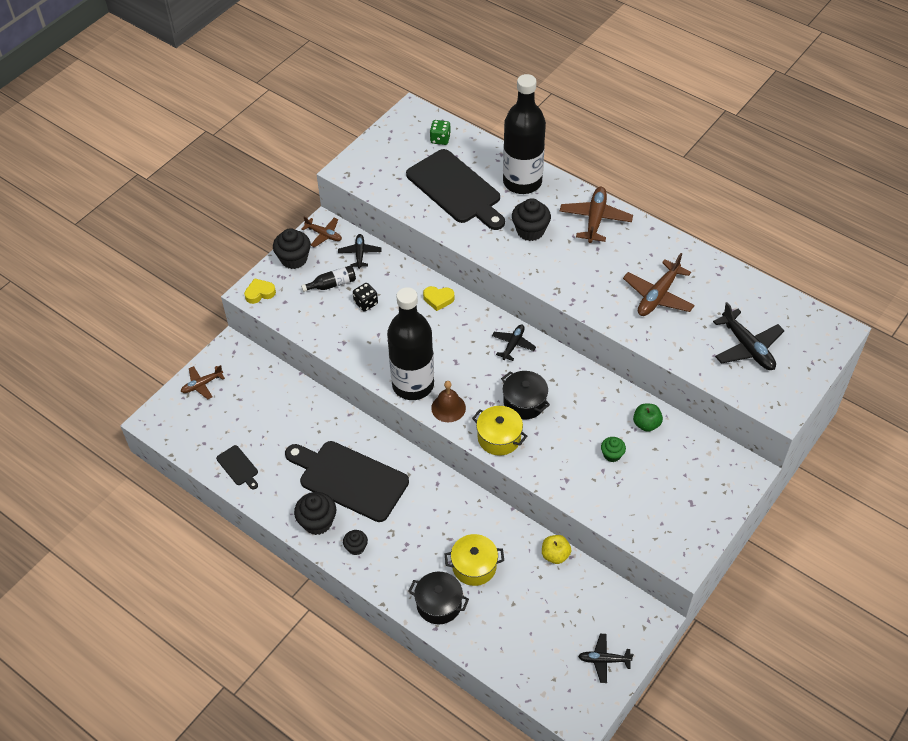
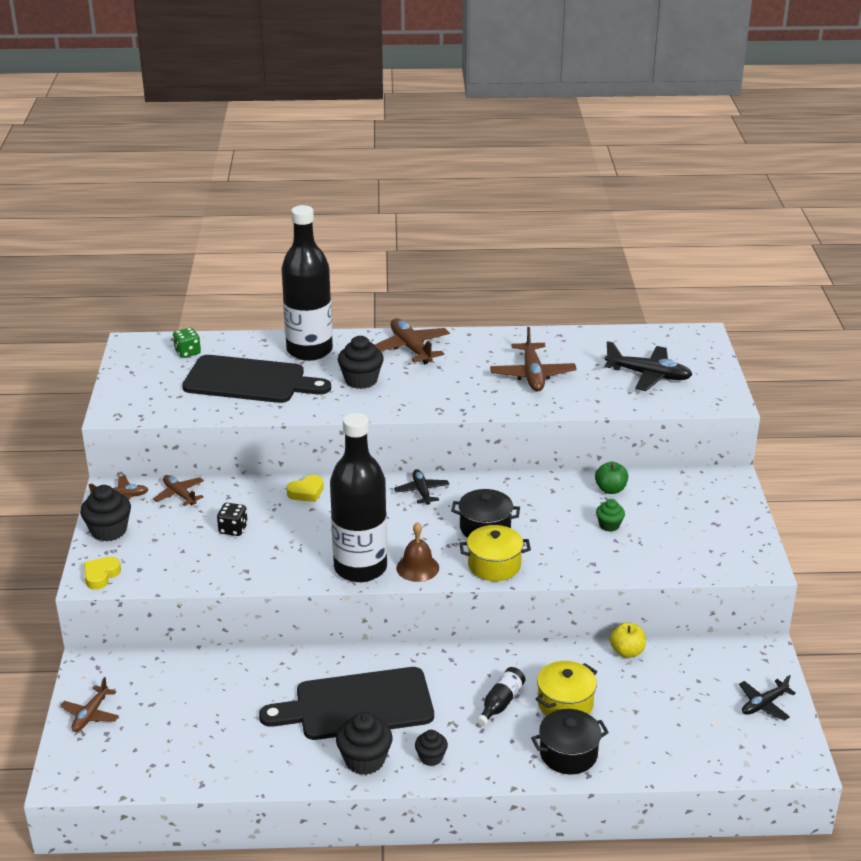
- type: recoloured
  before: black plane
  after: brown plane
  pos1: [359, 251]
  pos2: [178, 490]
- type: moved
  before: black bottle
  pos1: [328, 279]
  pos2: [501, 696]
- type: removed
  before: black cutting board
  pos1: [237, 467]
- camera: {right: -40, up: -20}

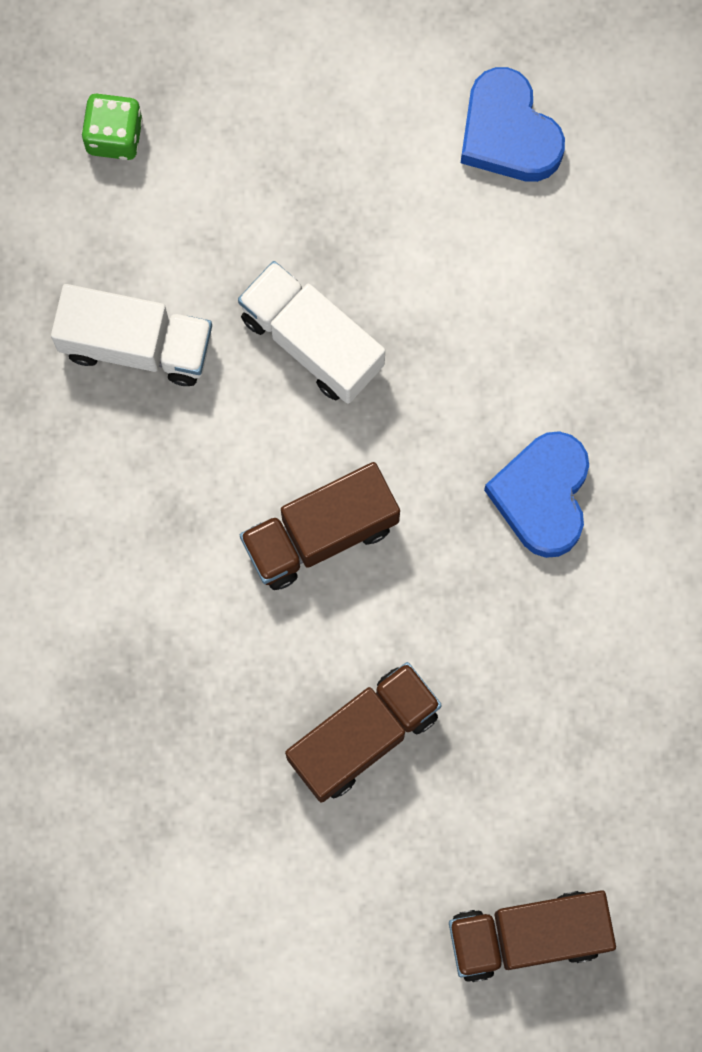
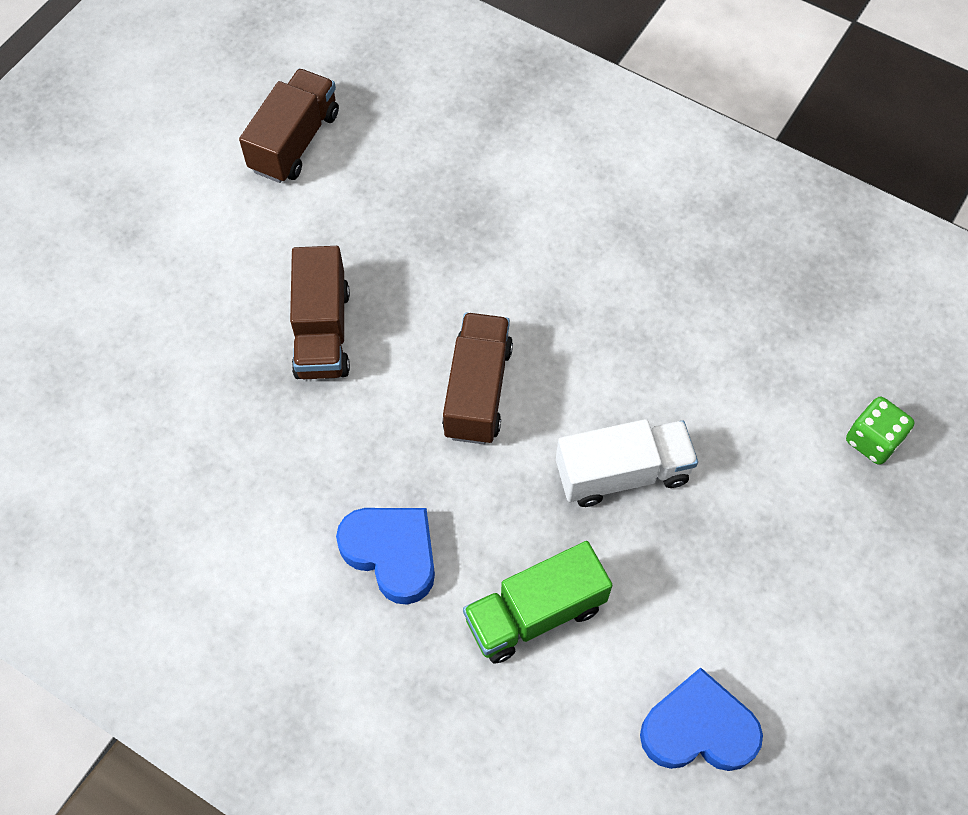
- type: moved
  before: brown truck
  pos1: [532, 936]
  pos2: [289, 126]
- type: added
  after: green truck
  pos2: [537, 602]
- type: removed
  before: white truck
  pos1: [131, 335]
- camera: {right: 125, up: -15}

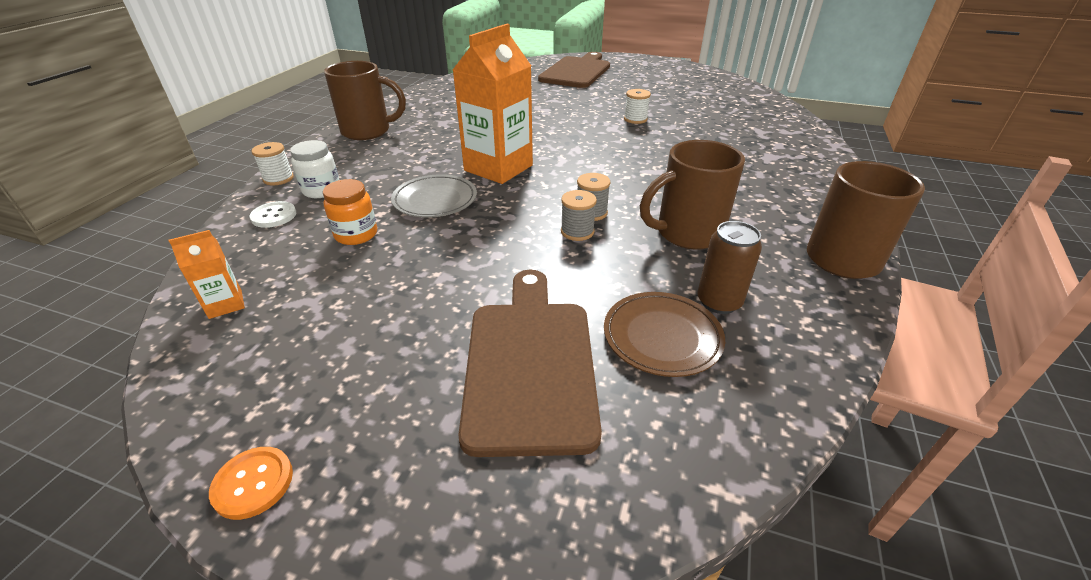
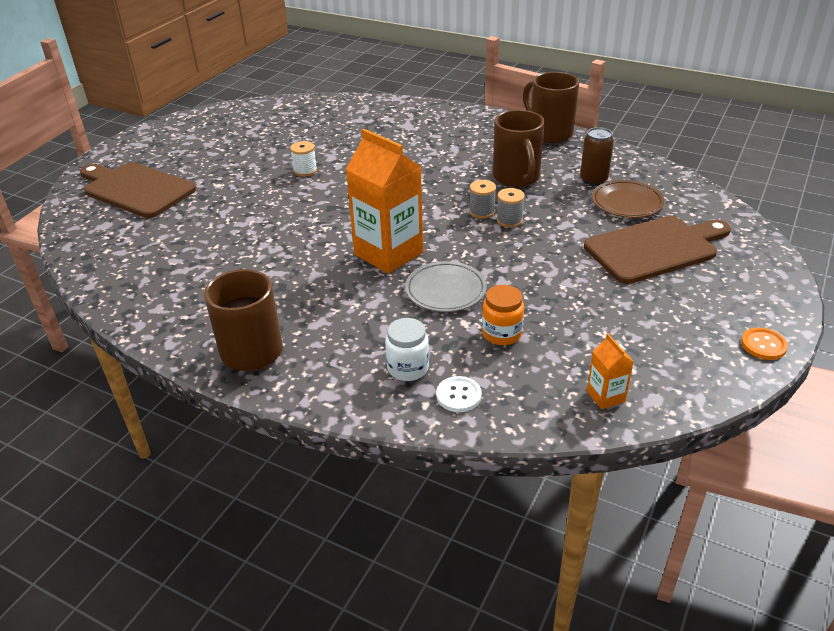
- type: turned
  before: brown cutting board
  pos1: [530, 363]
  pos2: [657, 250]
  turn: 150
- type: removed
  before: white spool
  pos1: [273, 164]
- camera: {right: -80, up: 0}

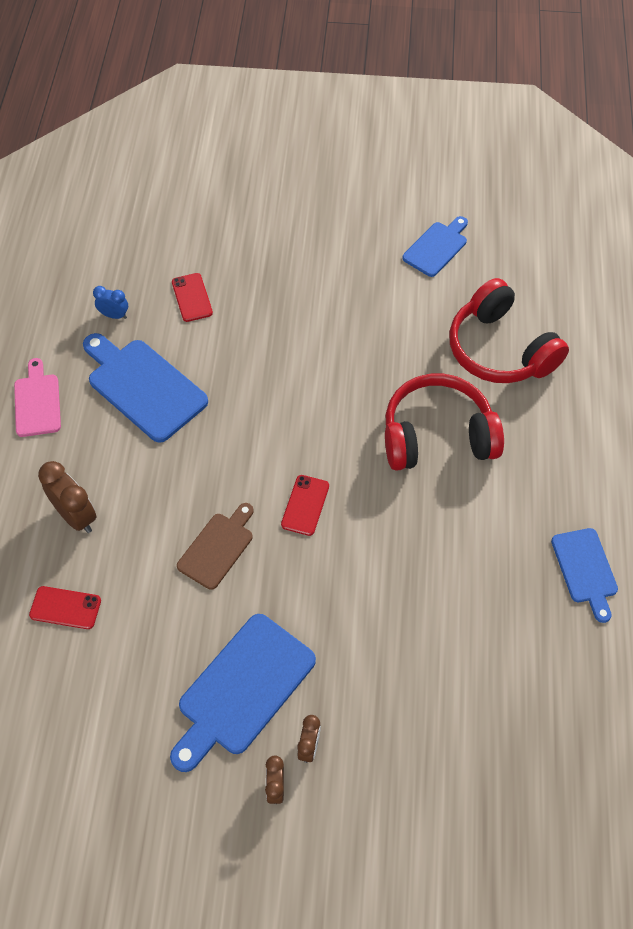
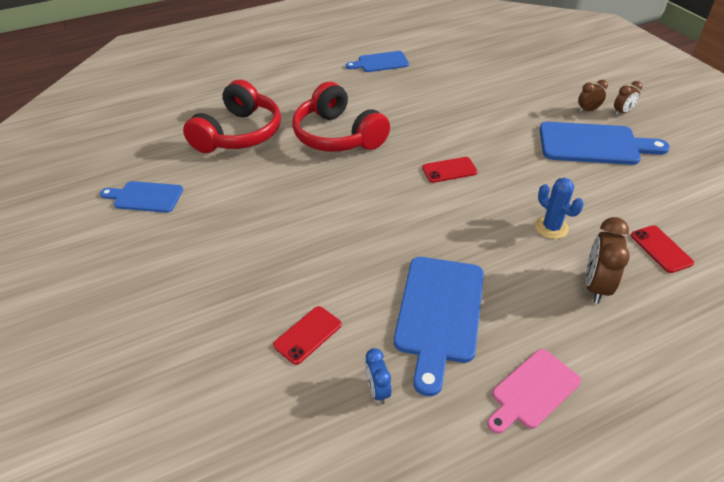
- type: turned
  before: blue cutting board
  pos1: [584, 575]
  pos2: [377, 61]
  turn: -150
- type: added
  after: blue cactus
  pos2: [559, 208]
- type: removed
  before: brown cutting board
  pos1: [215, 546]
- camera: {right: -120, up: -15}

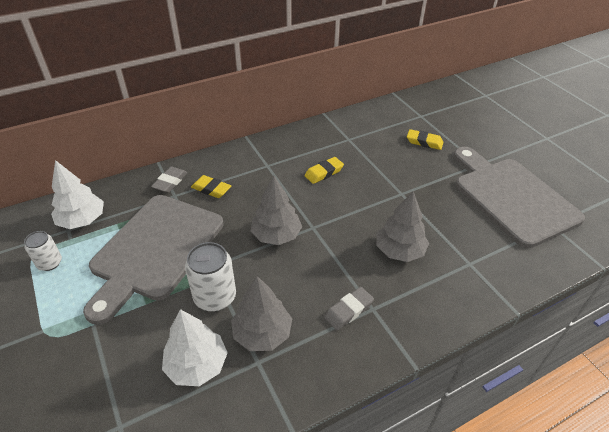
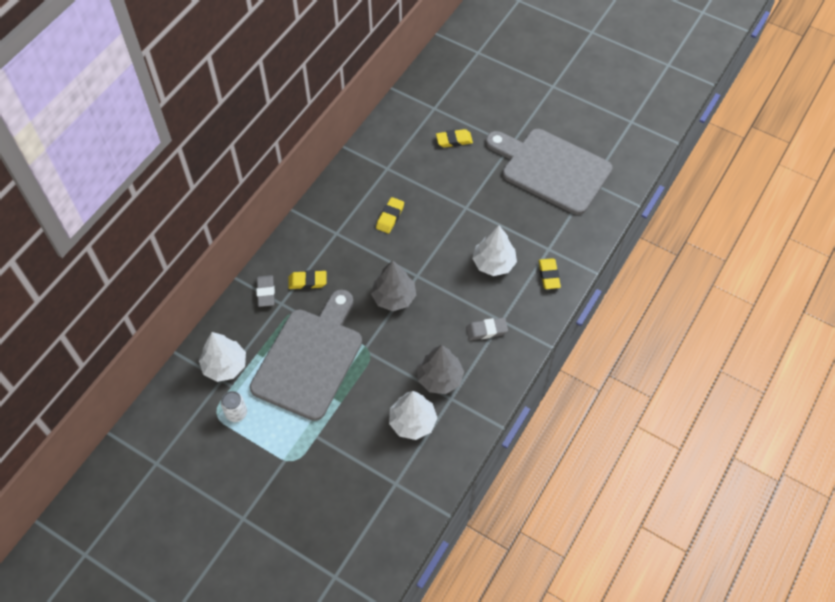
- type: turned
  before: grey cutting board
  pos1: [153, 260]
  pos2: [306, 355]
  turn: -150
- type: turned
  before: grey eraser
  pos1: [349, 308]
  pos2: [487, 329]
  turn: 60
- type: recoloured
  before: grey tree
  after: white tree
  pos1: [402, 226]
  pos2: [494, 250]
- type: added
  after: yellow eraser
  pos2: [550, 273]
- type: removed
  before: white can
  pos1: [210, 276]
- camera: {right: -30, up: 15}

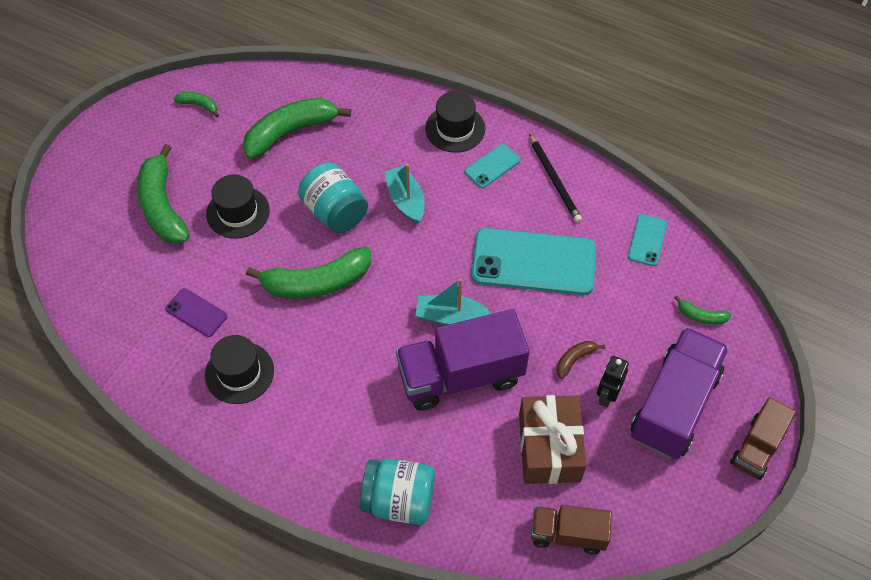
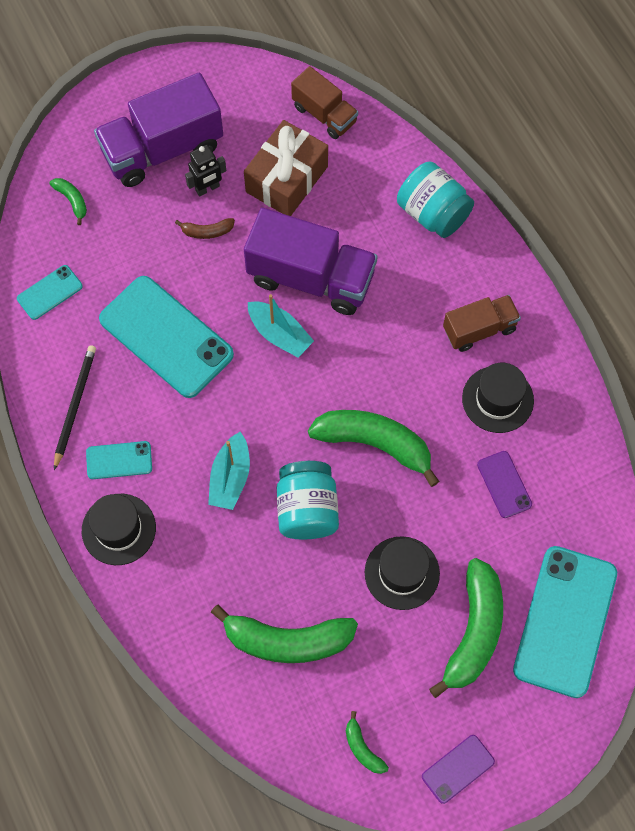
- type: added
  after: purple phone
  pos2: [458, 769]
- type: moved
  before: brown truck
  pos1: [763, 438]
  pos2: [482, 323]
- type: added
  after: turquoise phone
  pos2: [565, 622]
- camera: {right: -145, up: 10}

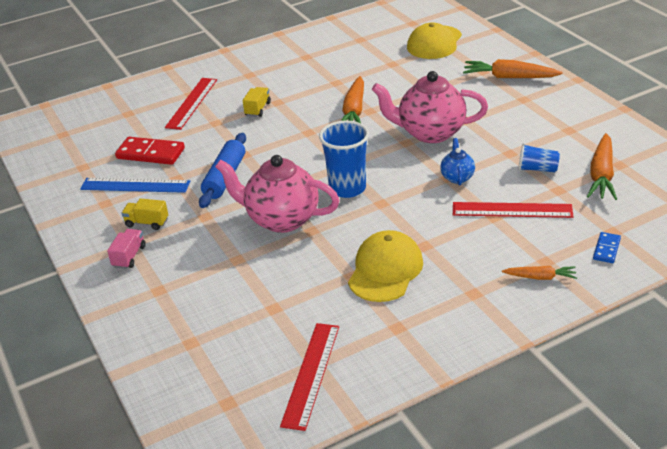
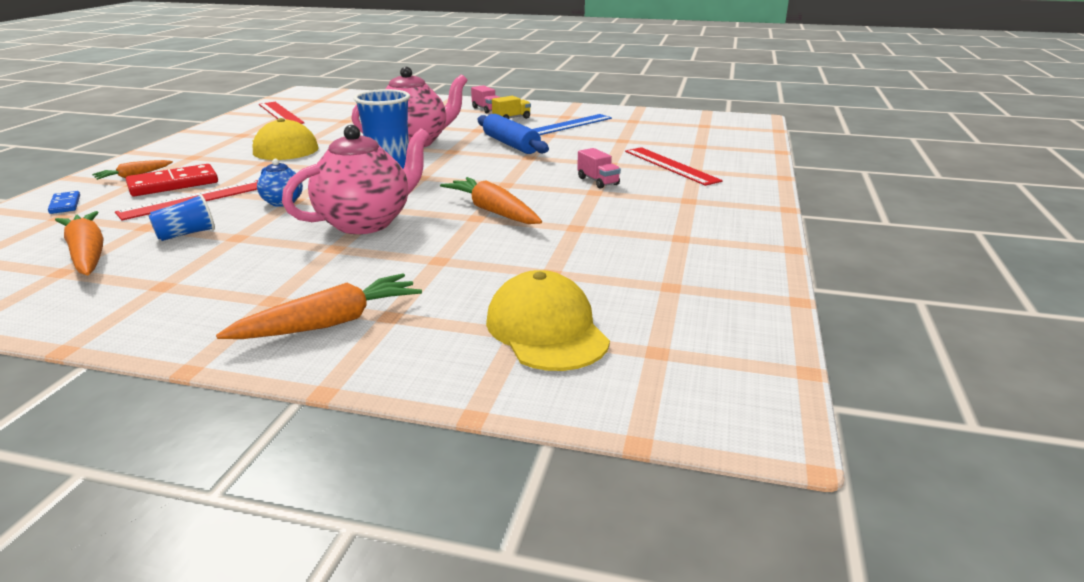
- type: moved
  before: red domino
  pos1: [150, 151]
  pos2: [172, 180]
- type: recoloured
  before: yellow truck
  after: pink truck
  pos1: [257, 102]
  pos2: [599, 168]
- camera: {right: 130, up: -10}

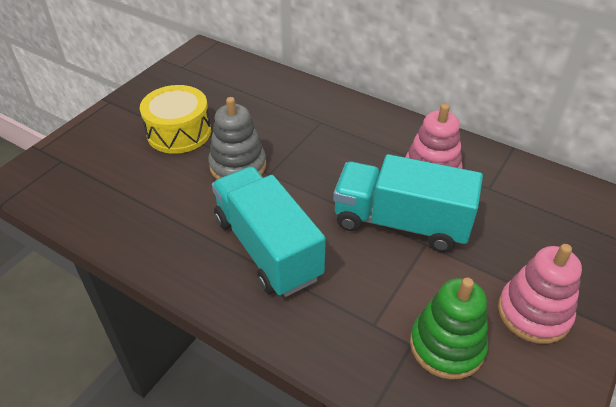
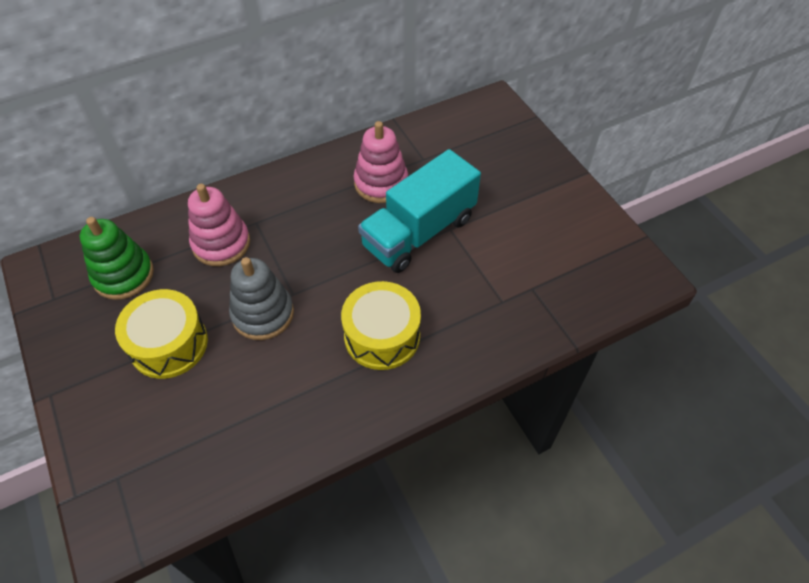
- type: moved
  before: green stacking toy
  pos1: [449, 329]
  pos2: [117, 258]
- type: moved
  before: pink stacking toy
  pos1: [540, 294]
  pos2: [219, 225]
- type: replaced
  before: turquoise truck
  after: yellow drum
  pos1: [269, 231]
  pos2: [381, 325]
- camera: {right: -60, up: 10}

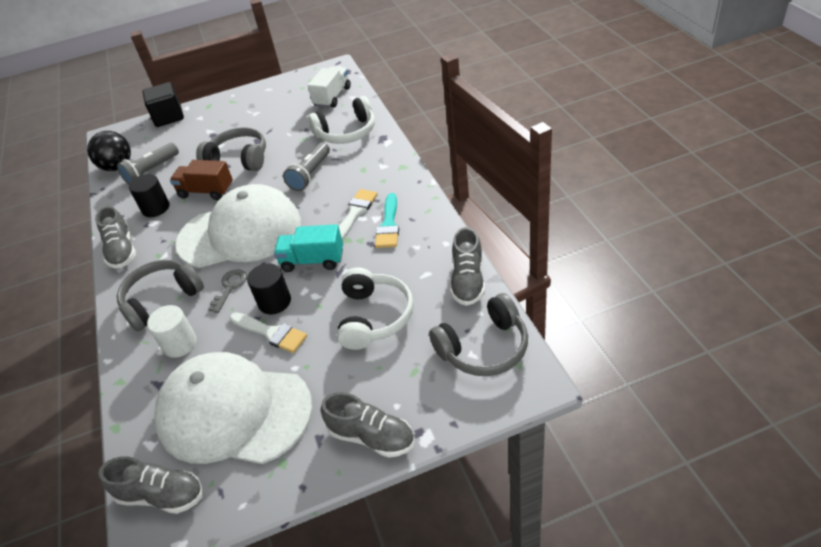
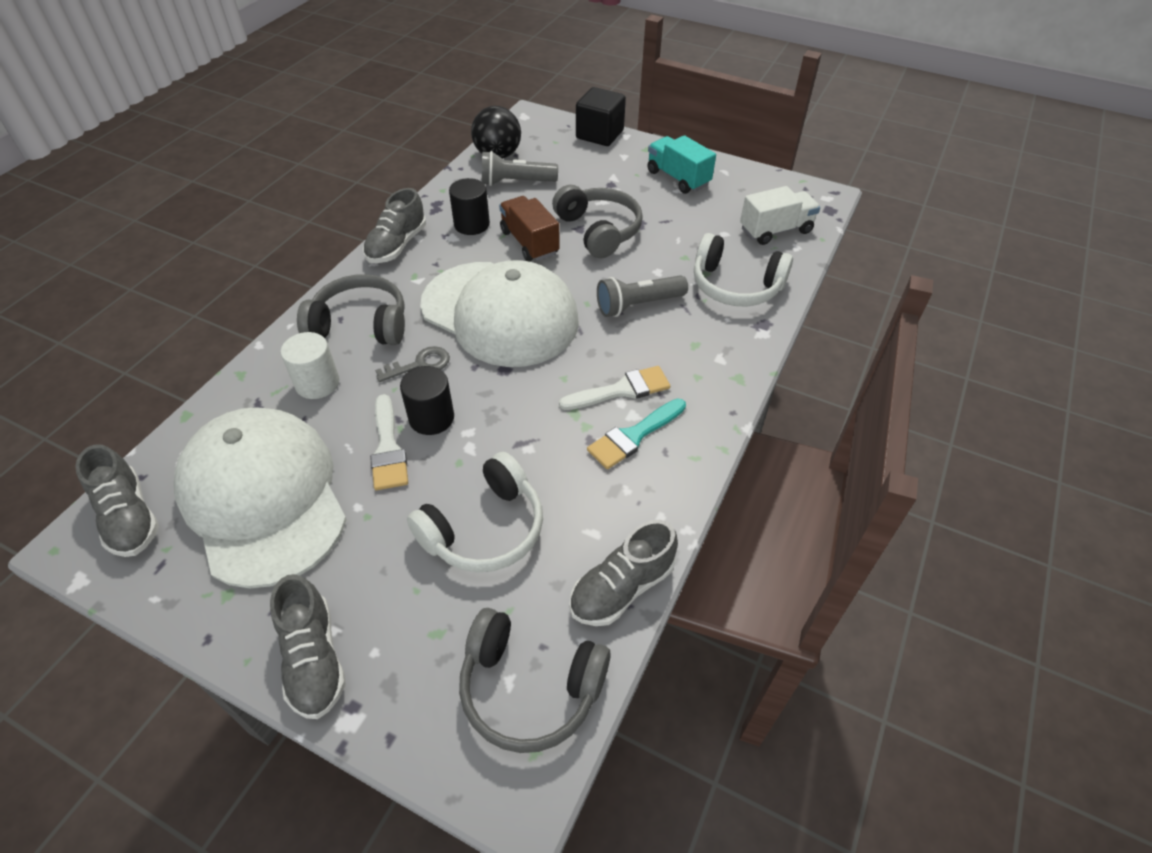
- type: moved
  before: turquoise truck
  pos1: [308, 248]
  pos2: [681, 164]
- camera: {right: 40, up: 5}

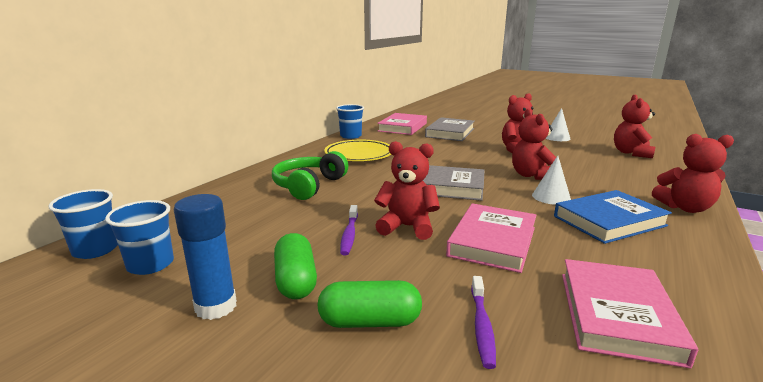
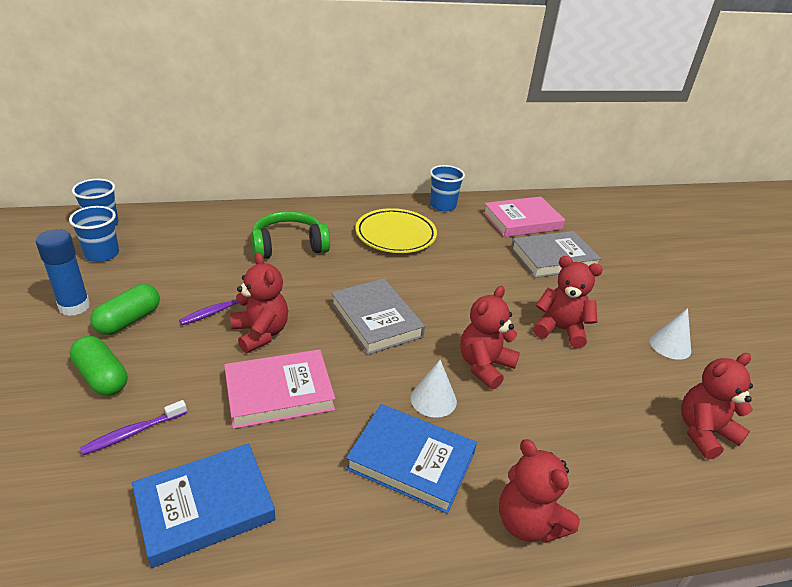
- type: recoloured
  before: pink book
  after: blue book
  pos1: [630, 314]
  pos2: [204, 505]
- camera: {right: 45, up: 15}

